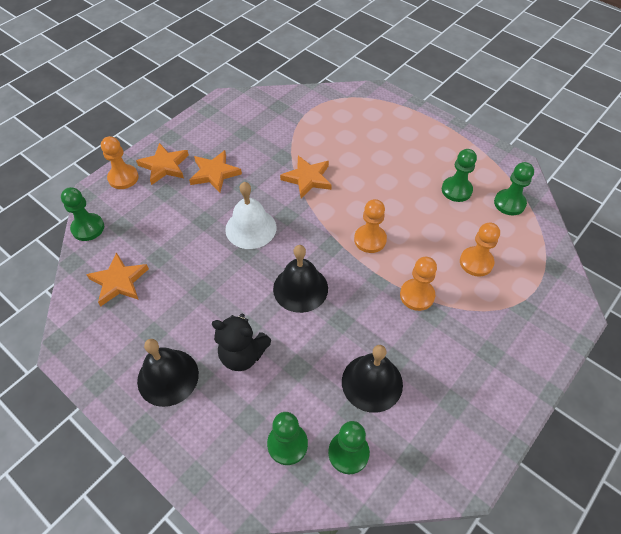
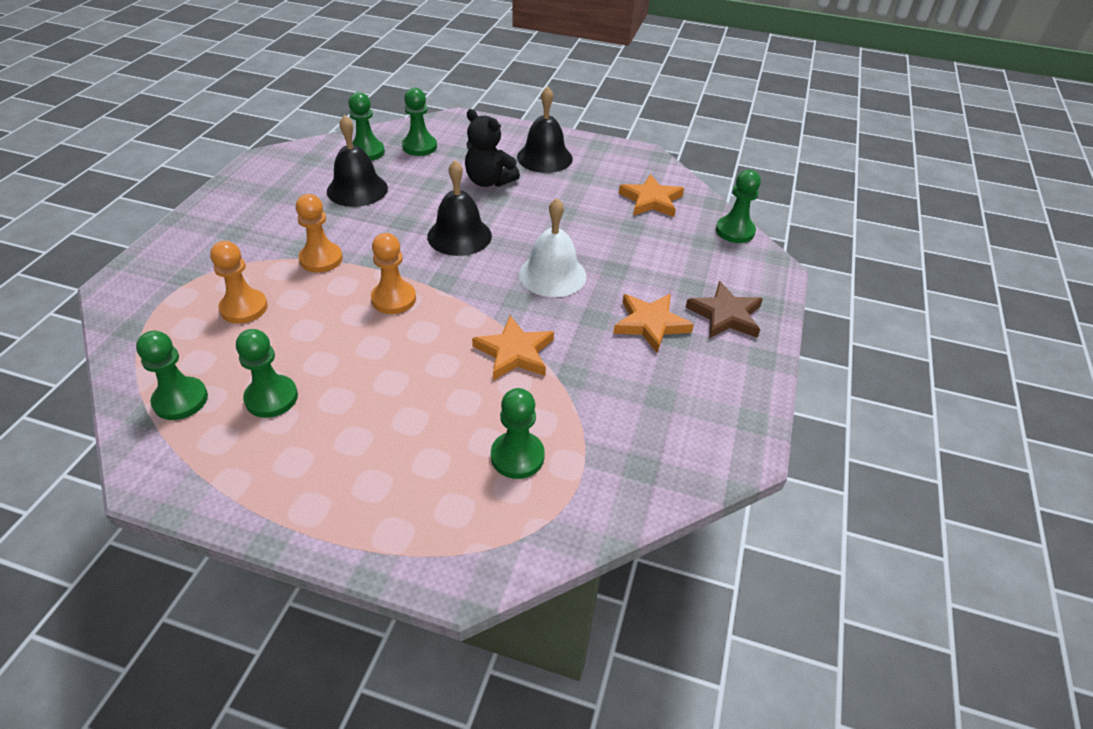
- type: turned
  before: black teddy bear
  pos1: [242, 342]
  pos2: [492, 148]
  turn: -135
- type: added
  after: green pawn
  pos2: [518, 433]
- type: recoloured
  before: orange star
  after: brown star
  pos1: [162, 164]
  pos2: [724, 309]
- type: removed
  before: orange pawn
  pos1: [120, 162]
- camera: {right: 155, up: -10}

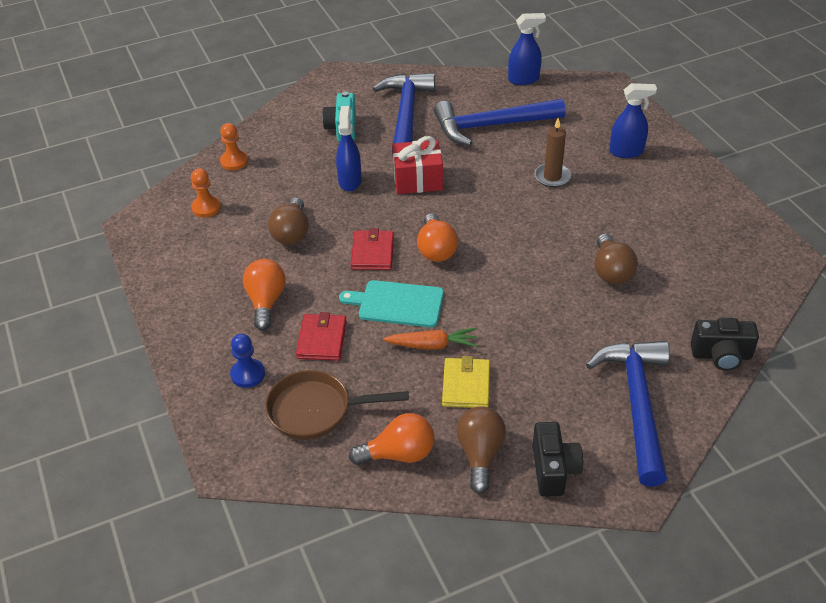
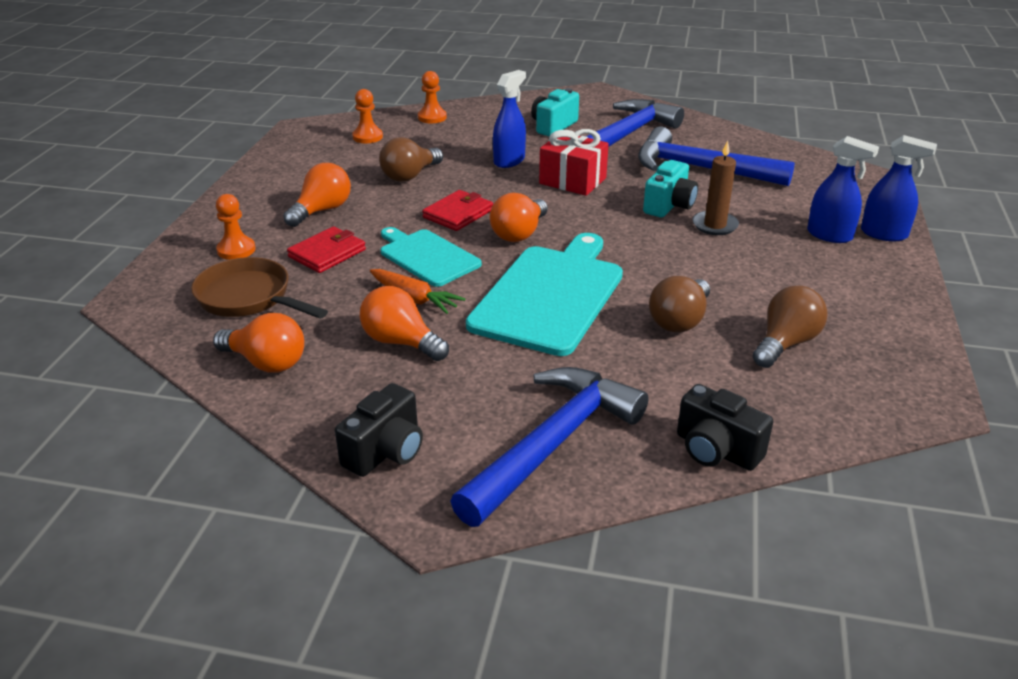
- type: recoloured
  before: blue pawn
  after: orange pawn
  pos1: [247, 361]
  pos2: [235, 227]
- type: replaced
  before: yellow wallet
  after: orange light bulb
  pos1: [466, 382]
  pos2: [404, 323]
- type: added
  after: turquoise cutting board
  pos2: [544, 294]
- type: added
  after: turquoise camera
  pos2: [670, 188]
- type: moved
  before: brown light bulb
  pos1: [481, 450]
  pos2: [790, 326]
- type: moved
  before: blue spray bottle
  pos1: [527, 49]
  pos2: [899, 188]
- camera: {right: 35, up: -10}

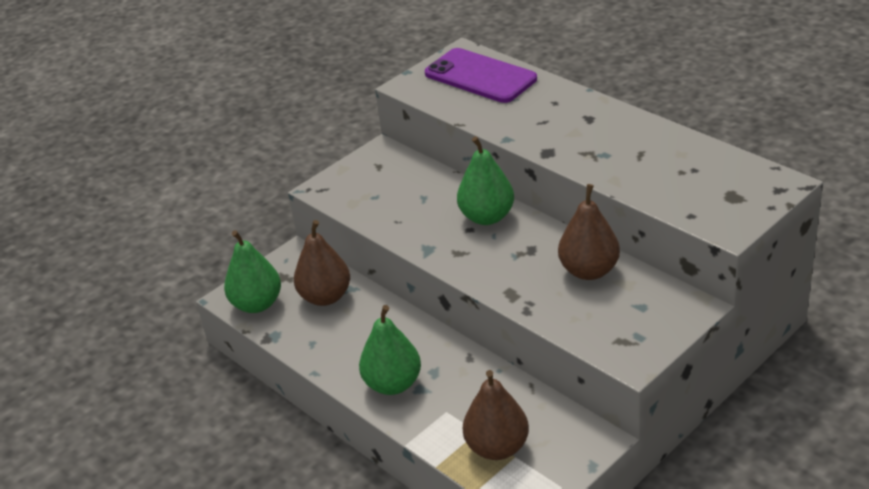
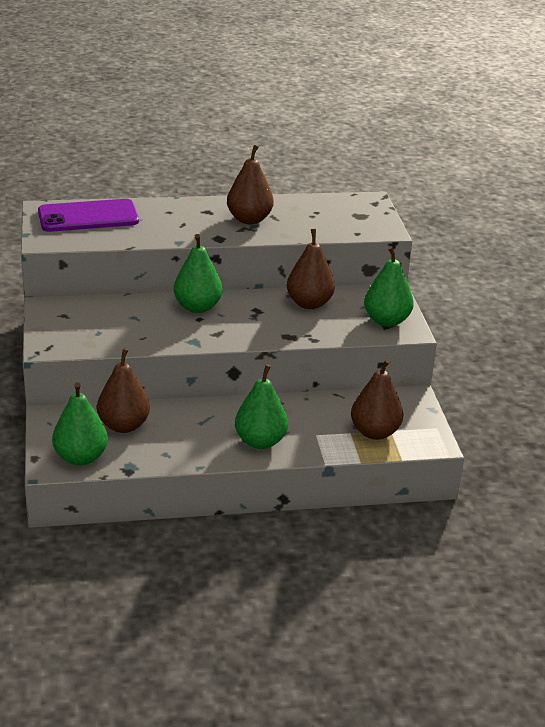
- type: added
  after: brown pear
  pos2: [250, 184]
- type: added
  after: green pear
  pos2: [389, 286]
- camera: {right: -60, up: -5}

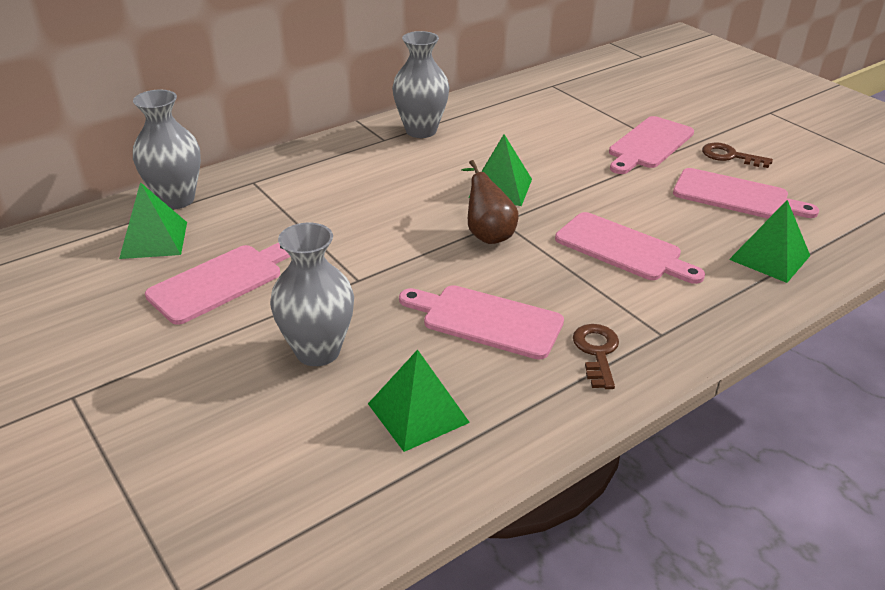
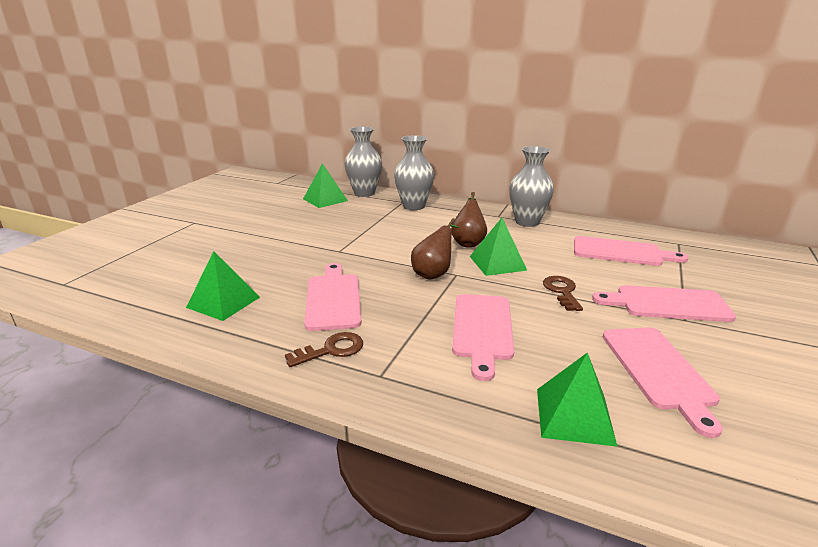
- type: moved
  before: grey vase
  pos1: [312, 294]
  pos2: [414, 172]
- type: added
  after: brown pear
  pos2: [469, 220]
- type: moved
  before: brown key
  pos1: [737, 155]
  pos2: [563, 293]
- type: moved
  before: pink cutting board
  pos1: [218, 284]
  pos2: [631, 251]
- camera: {right: 60, up: -10}

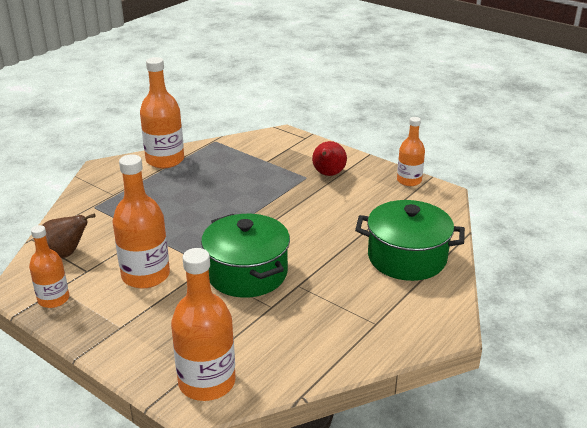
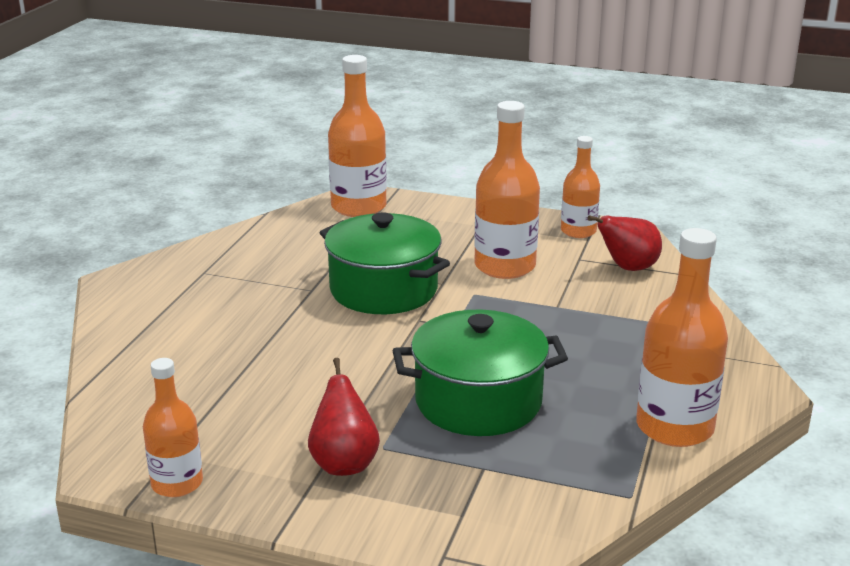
- type: moved
  before: green pot
  pos1: [410, 240]
  pos2: [480, 373]
- type: recoloured
  before: brown pear
  after: red pear
  pos1: [69, 235]
  pos2: [625, 243]
- camera: {right: 160, up: -5}

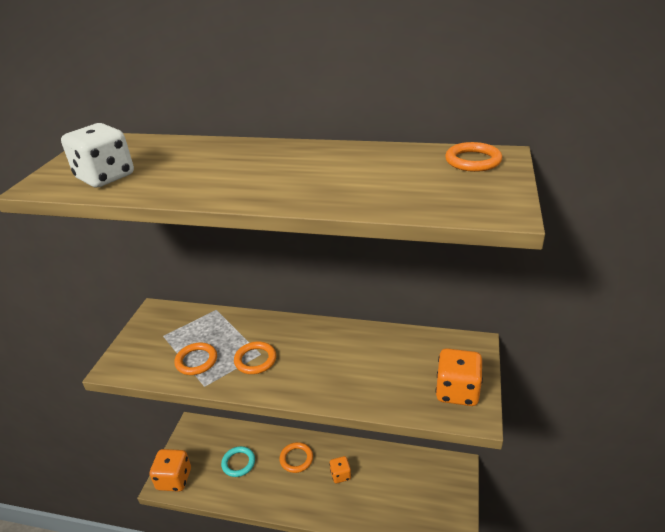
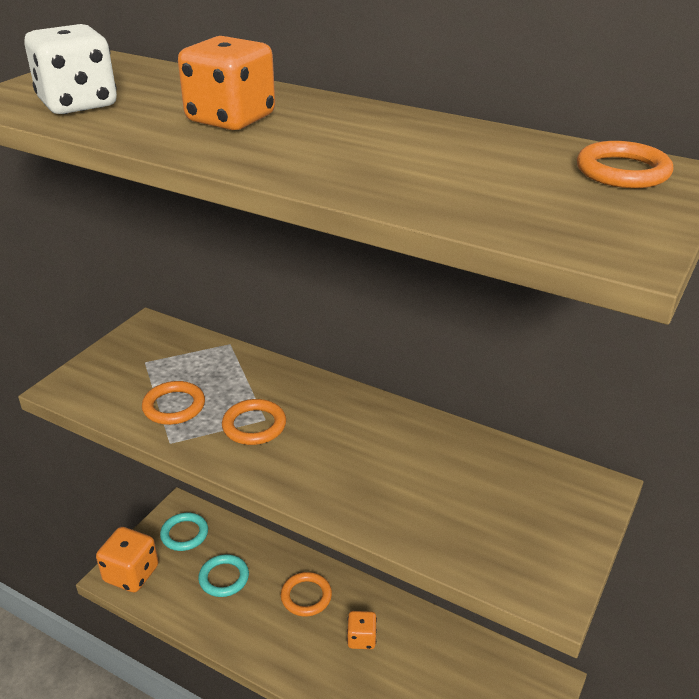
- type: added
  after: turquoise ring
  pos2: [184, 532]
- type: moved
  before: orange dice
  pos1: [459, 377]
  pos2: [226, 83]
- camera: {right: 15, up: 0}

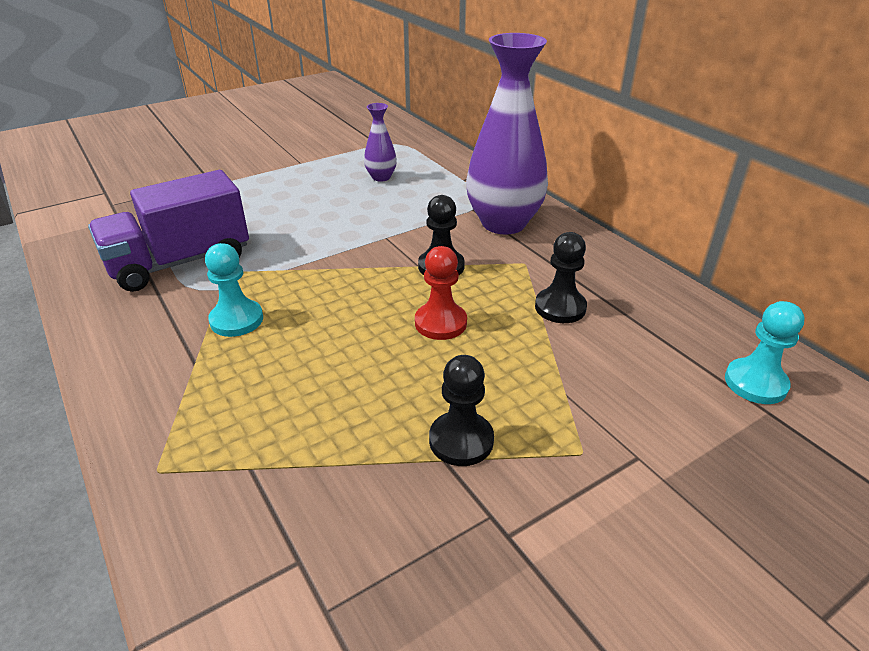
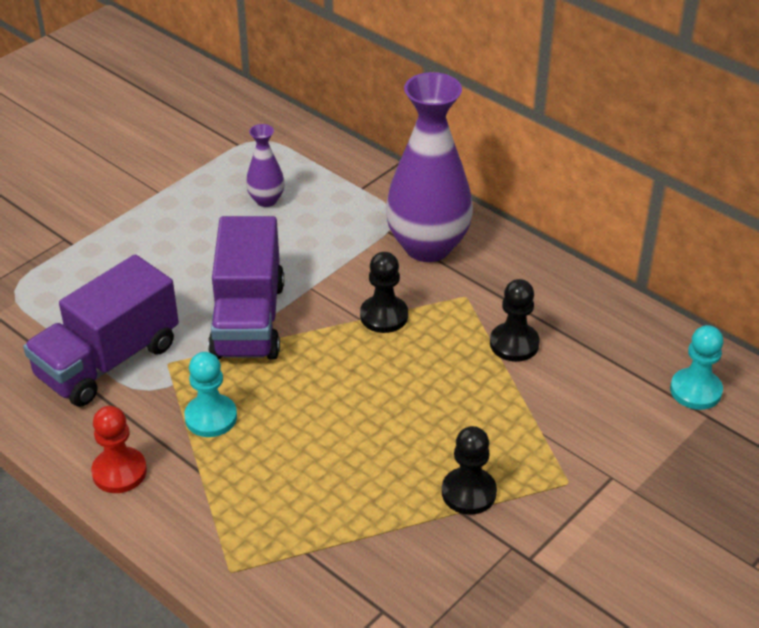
- type: moved
  before: red pawn
  pos1: [441, 293]
  pos2: [119, 449]
- type: added
  after: purple truck
  pos2: [246, 288]
- camera: {right: -15, up: 5}

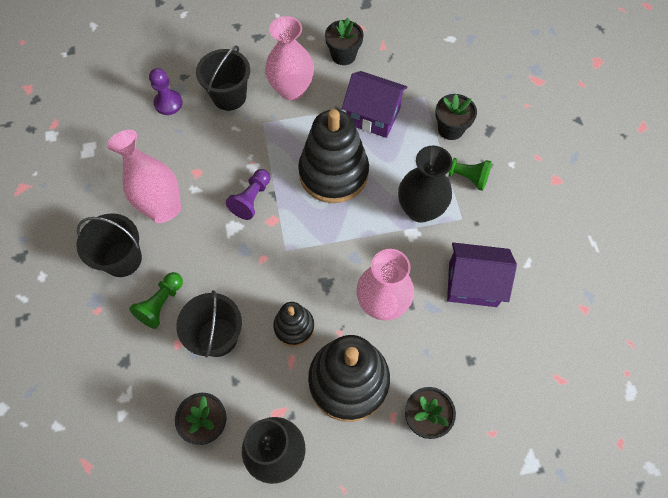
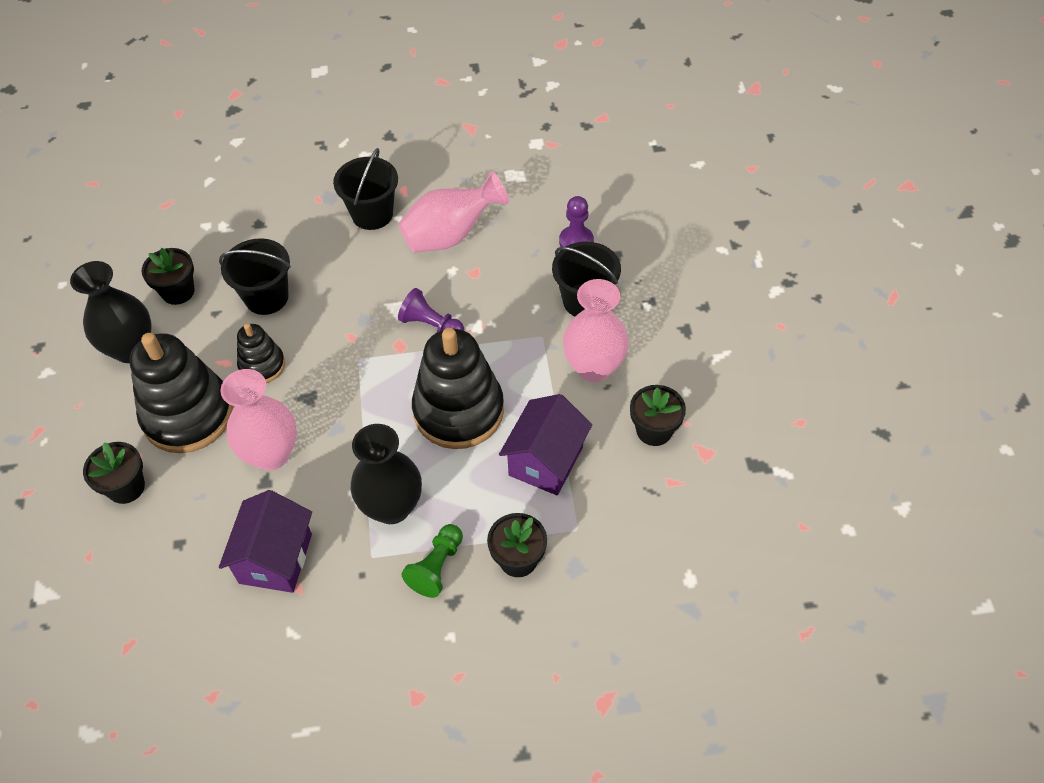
- type: removed
  before: green pawn
  pos1: [156, 300]
- camera: {right: 95, up: -10}

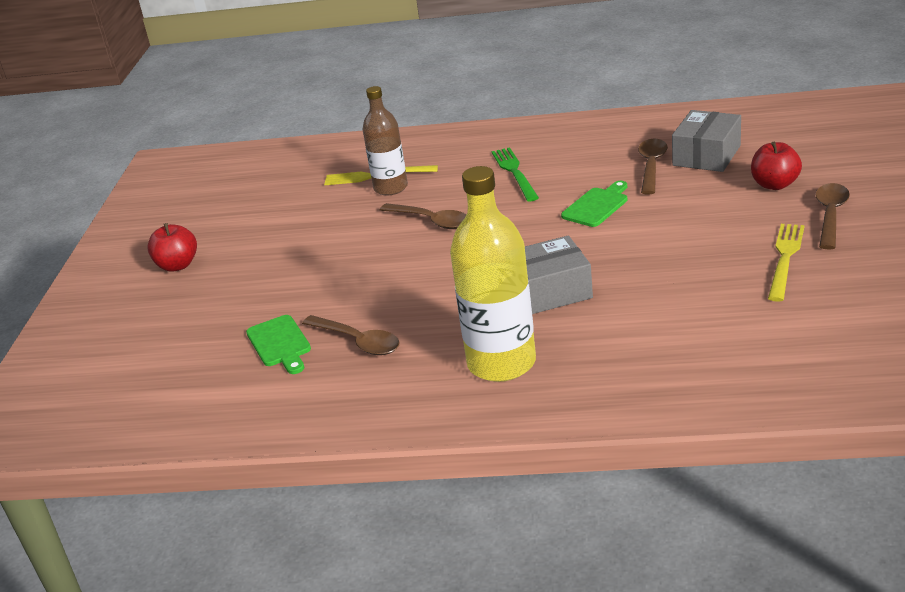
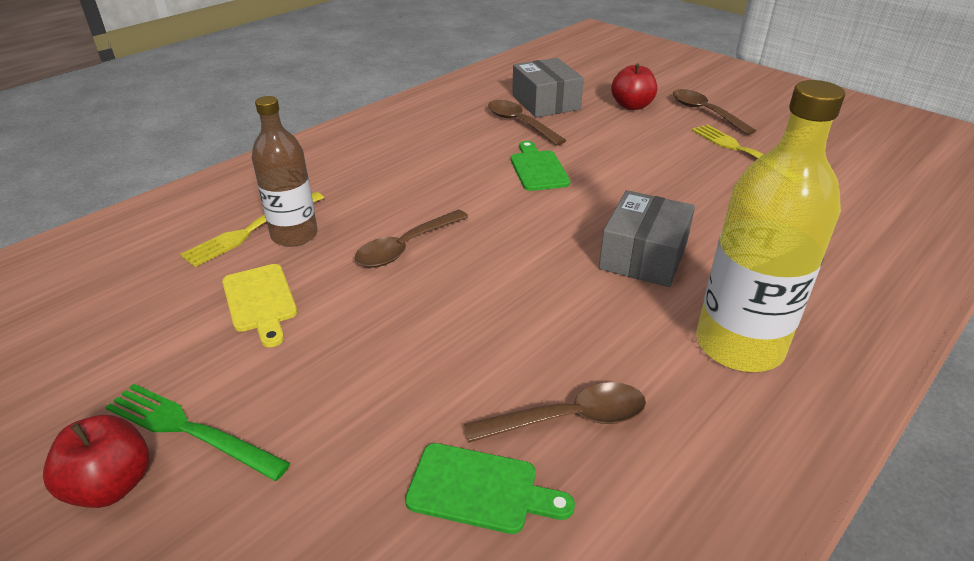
- type: moved
  before: green fork
  pos1: [515, 174]
  pos2: [198, 432]
- type: added
  after: yellow cutting board
  pos2: [259, 305]
- type: turned
  before: brown spoon
  pos1: [423, 216]
  pos2: [411, 239]
  turn: 150
- camera: {right: -55, up: 5}

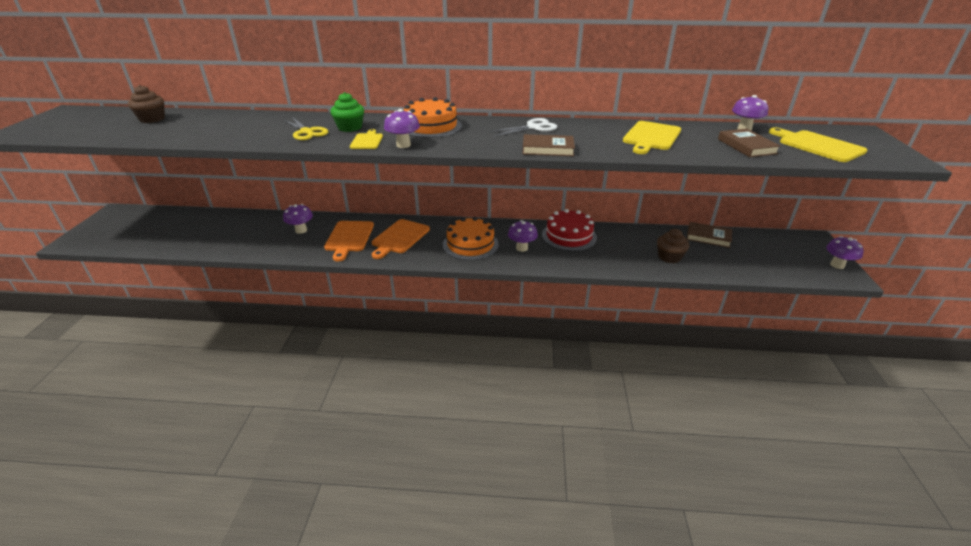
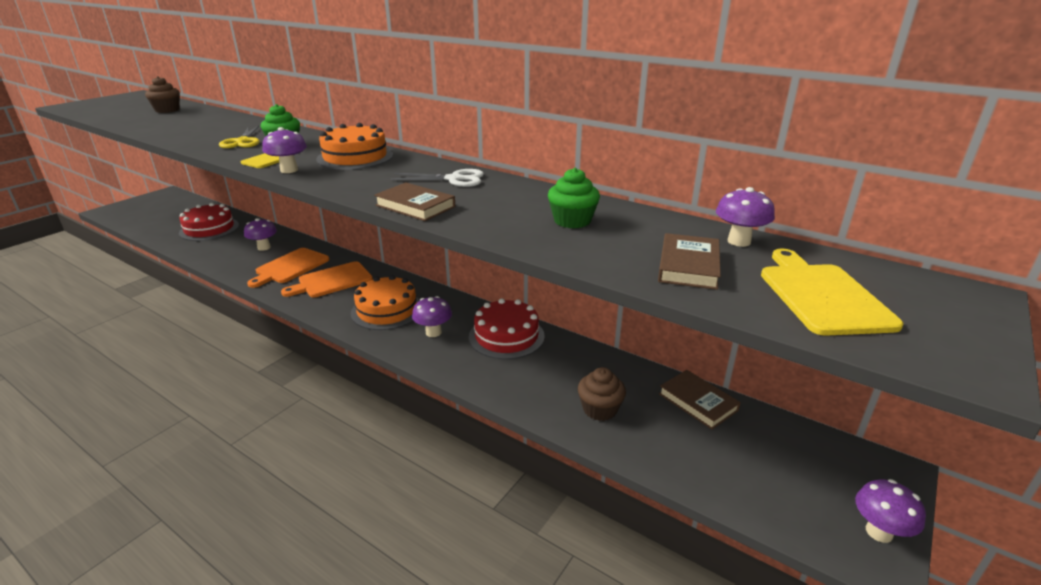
- type: added
  after: red cake
  pos2: [209, 222]
- type: replaced
  before: yellow cutting board
  after: green cupcake
  pos1: [652, 137]
  pos2: [574, 198]
- camera: {right: 30, up: -5}

